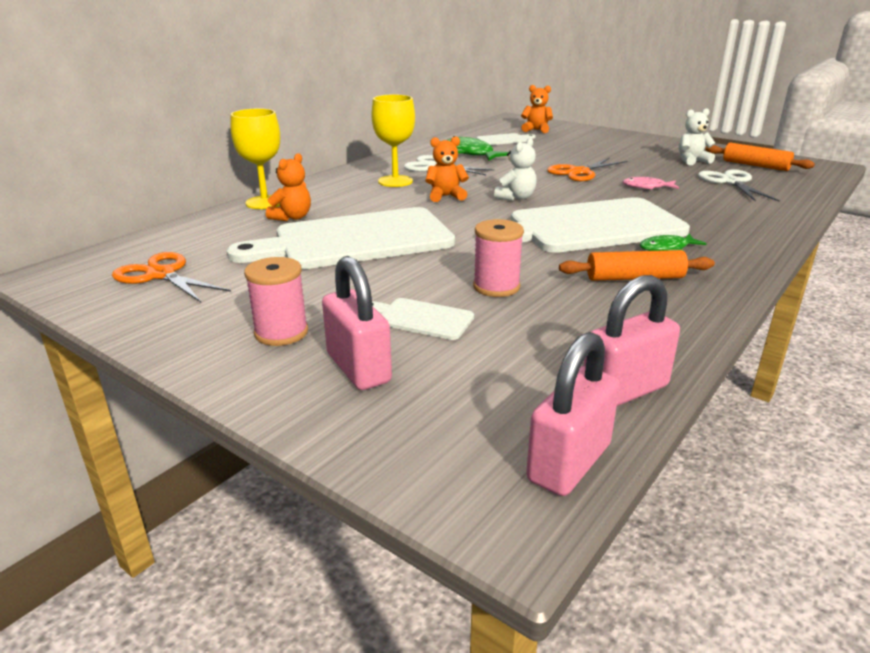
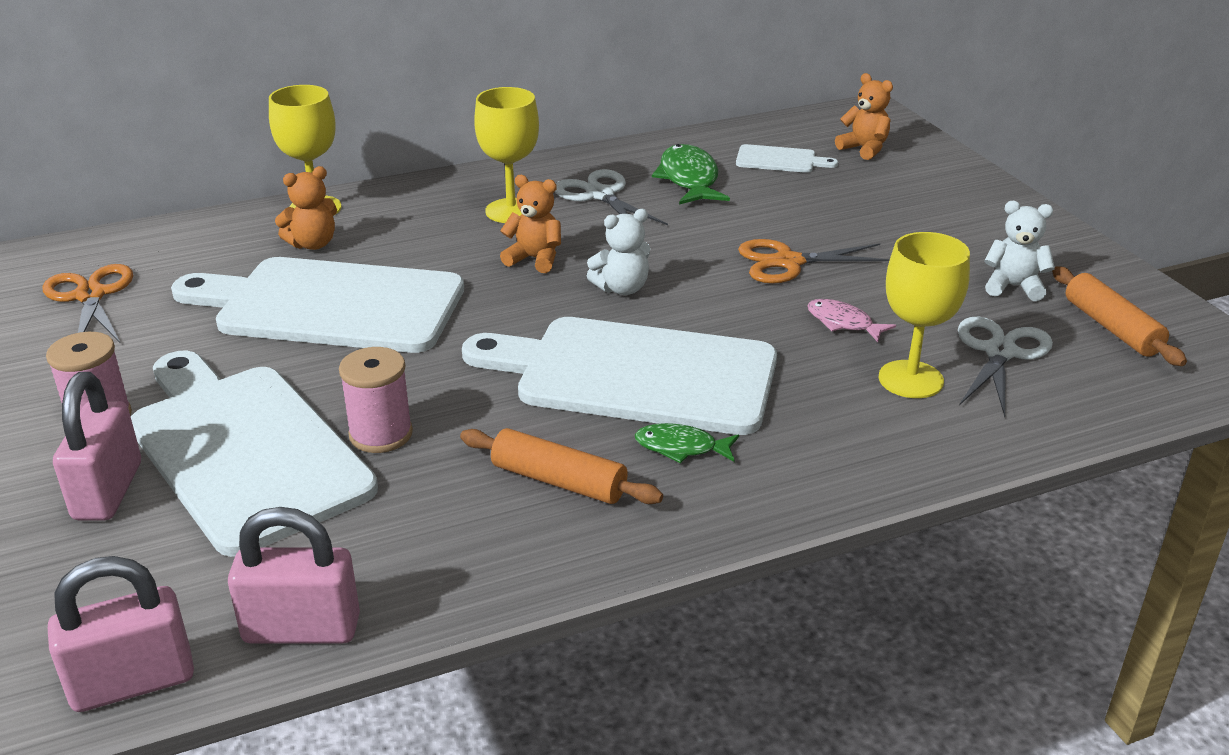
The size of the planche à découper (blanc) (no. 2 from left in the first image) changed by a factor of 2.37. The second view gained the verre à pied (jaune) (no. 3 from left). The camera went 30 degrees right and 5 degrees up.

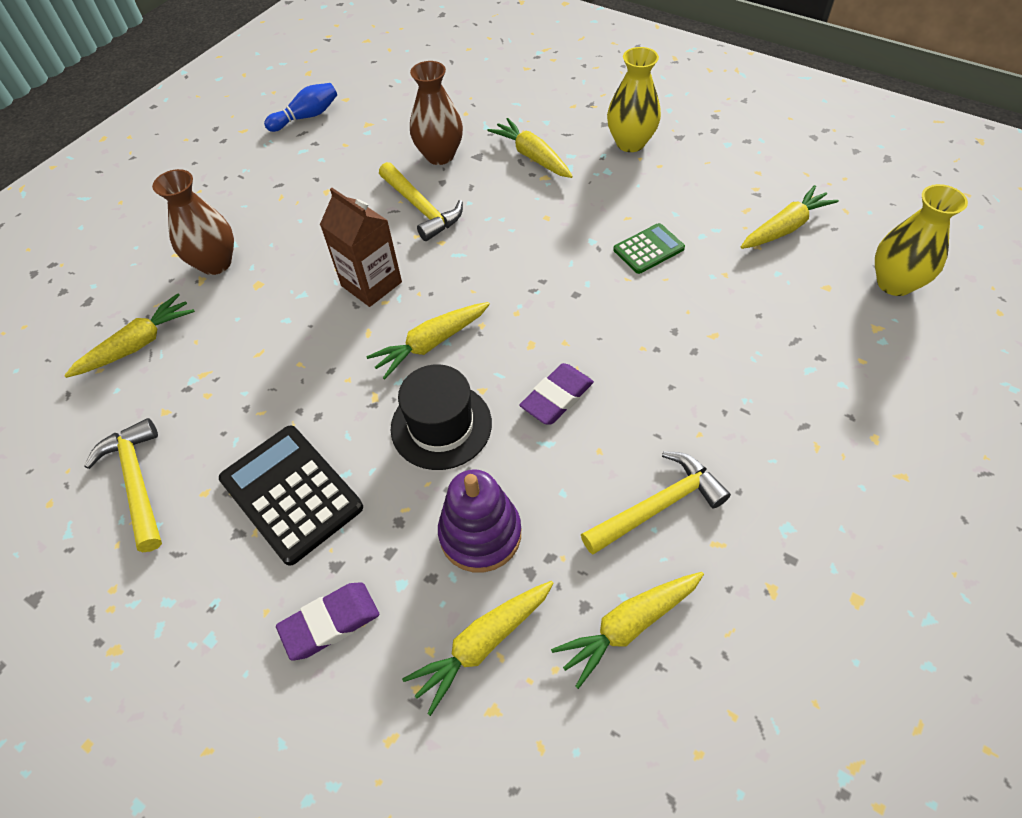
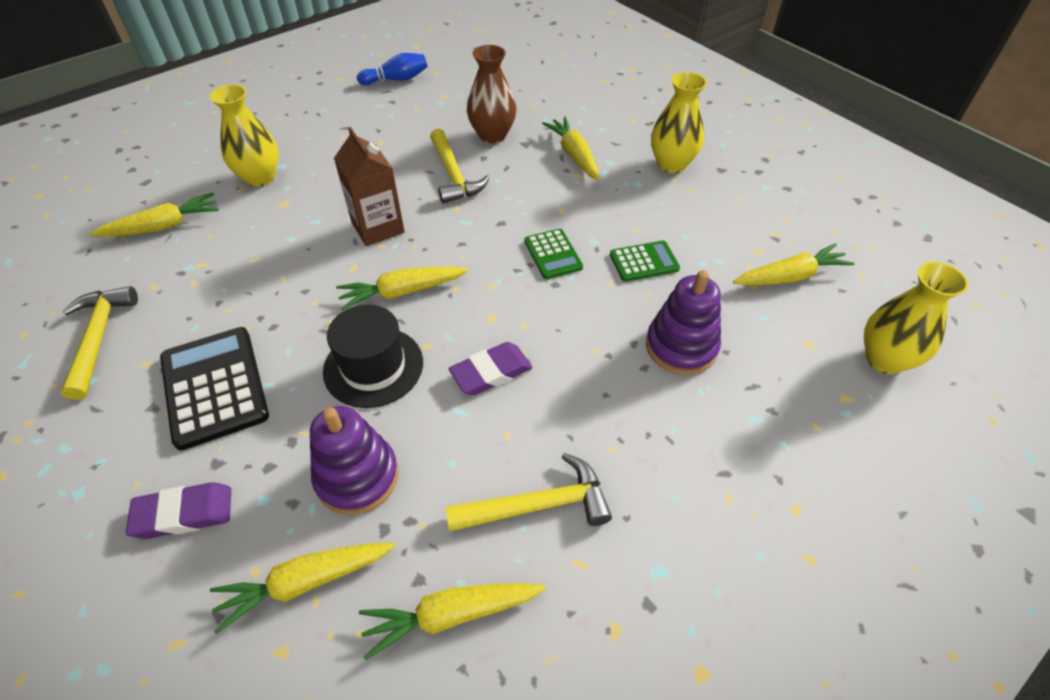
What was the vase (marron) (no. 1 from left) turned into the vase (jaune) (no. 1 from left). The second view gained the calculatrice (vert) (no. 1 from left). The second view gained the jouet à empiler (violet) (no. 2 from left). The camera went 15 degrees right and 5 degrees down.

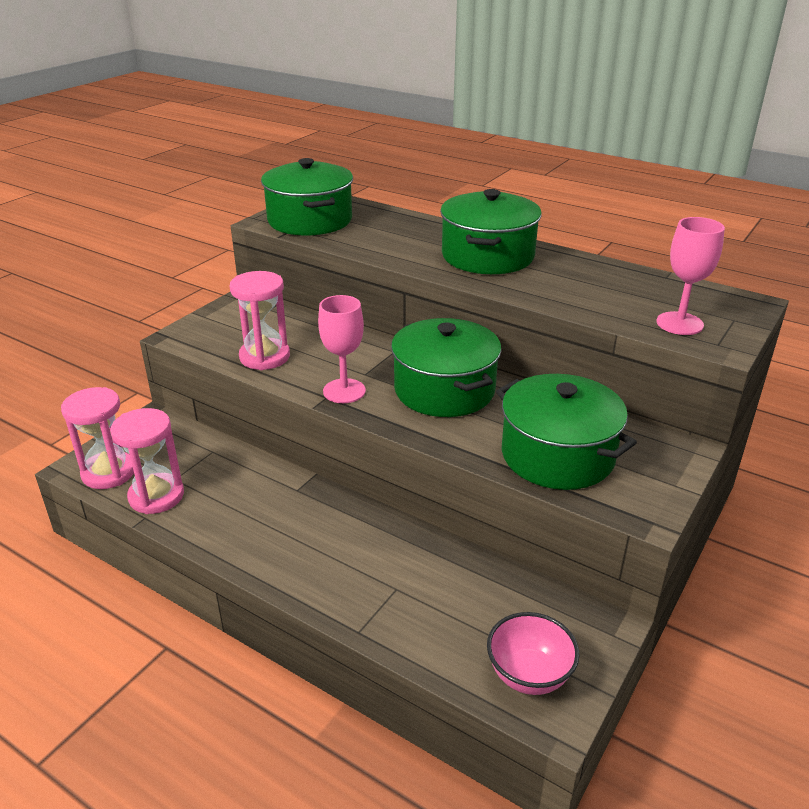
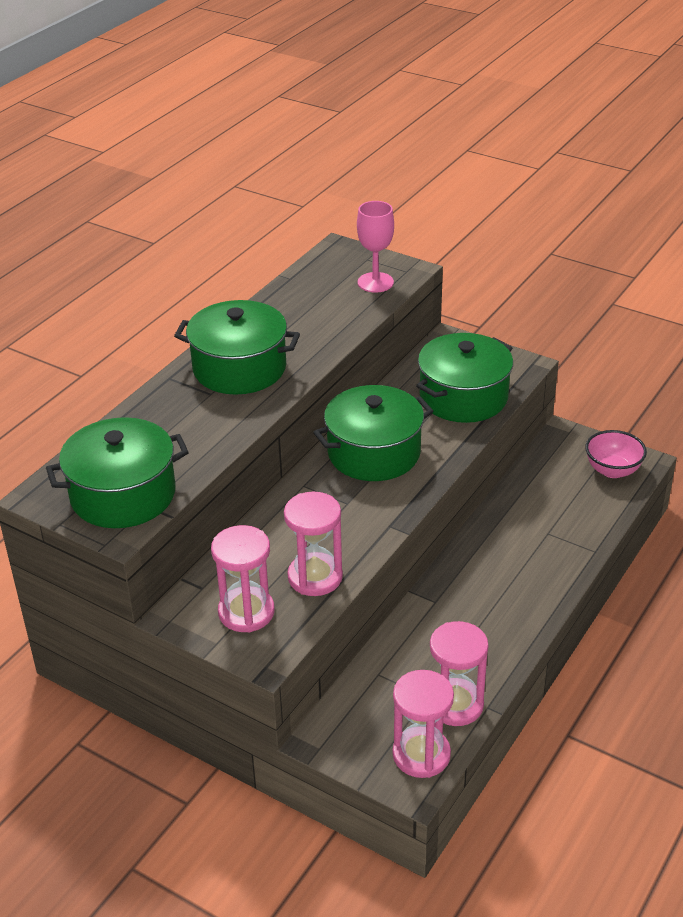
The second view lost the verre à pied (rose) (no. 1 from left). The second view gained the sablier (rose) (no. 1 from left). The camera went 90 degrees left and 5 degrees up.

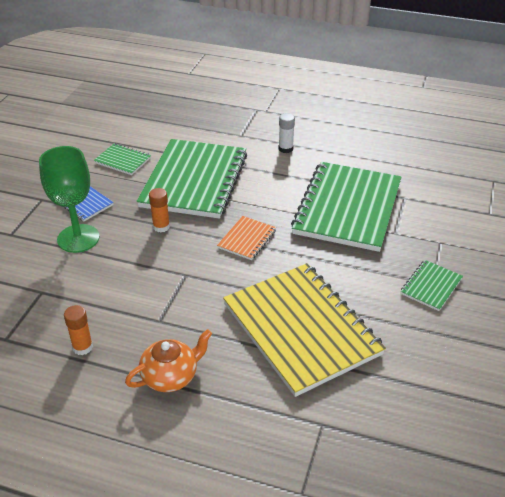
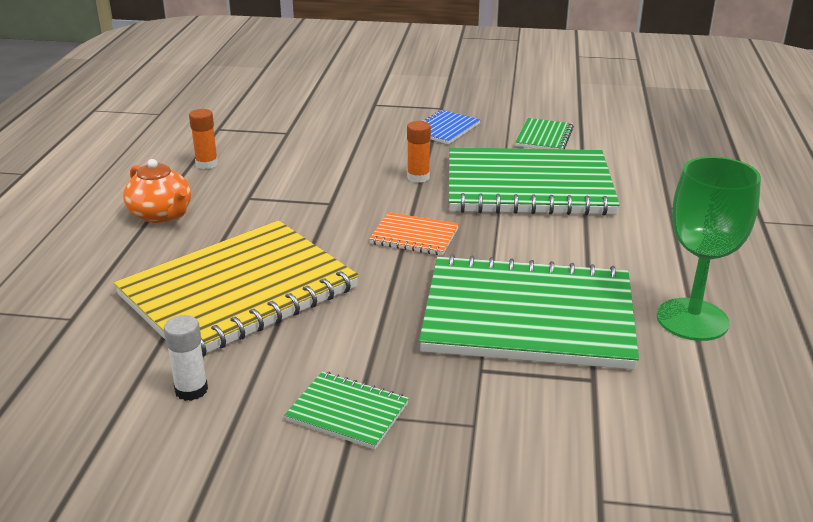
The verre à pied (vert) ended up elsewhere. The bâton de colle (blanc) ended up elsewhere. The camera went 80 degrees right and 10 degrees down.

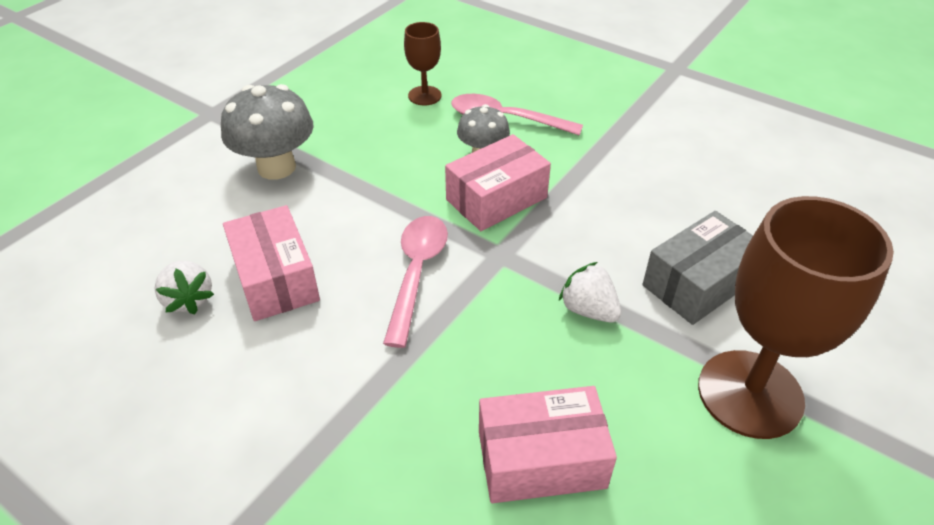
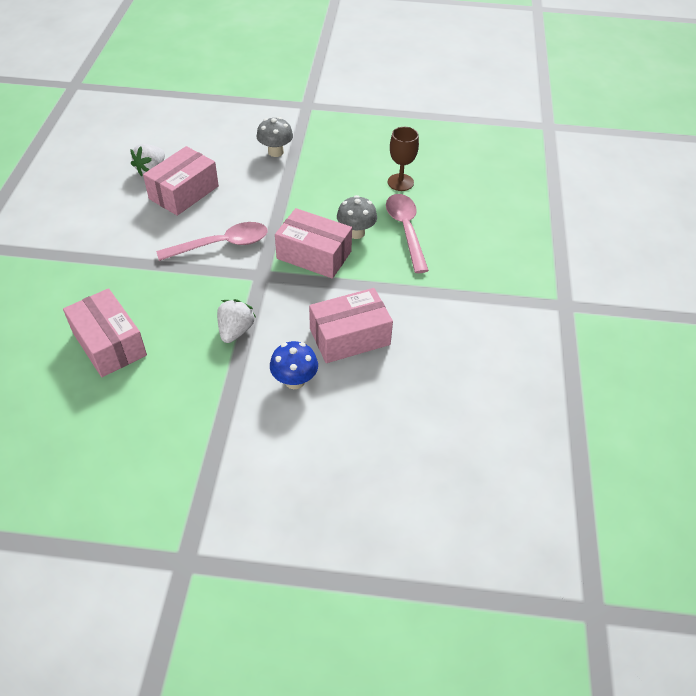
The size of the champignon (gris) (no. 1 from left) changed by a factor of 0.61. Where the boîte (gris) stood, the champignon (bleu) came to stand. The second view lost the verre à pied (marron) (no. 2 from left). The second view gained the boîte (rose) (no. 4 from left). The camera went 60 degrees right and 5 degrees up.

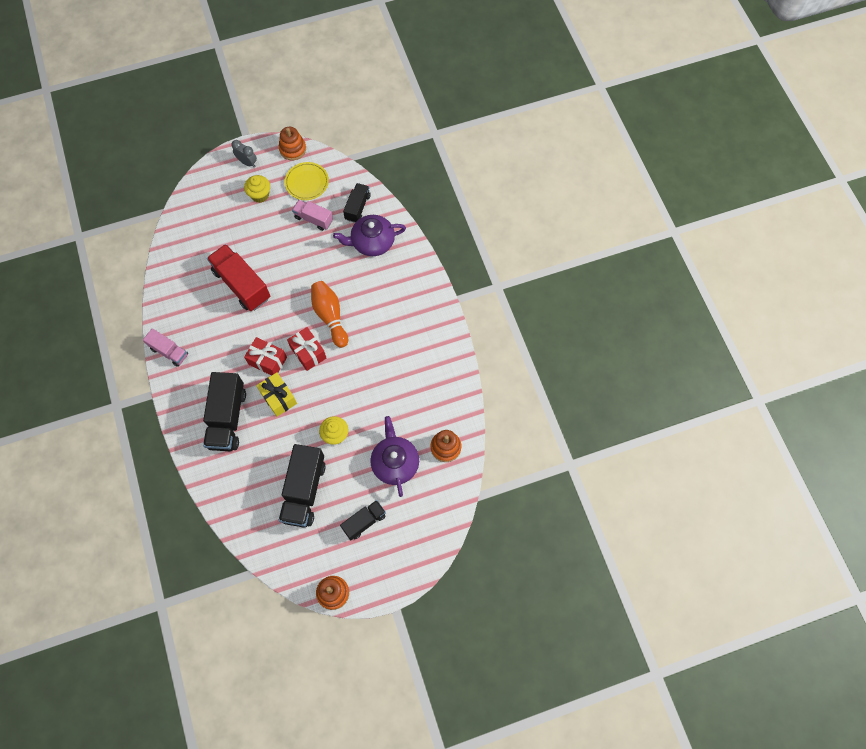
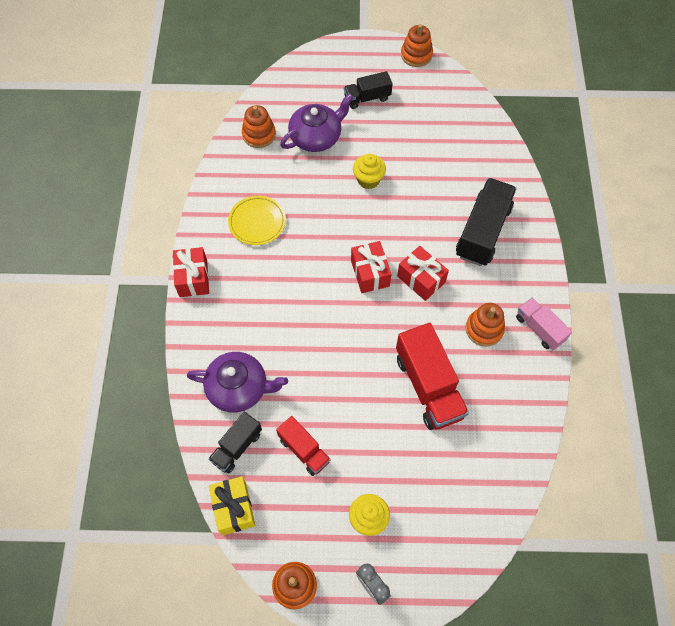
The cadeau (jaune) ended up elsewhere. The second view lost the camion (noir) (no. 2 from left). The assiette (jaune) ended up elsewhere. What was the camion (rose) (no. 2 from left) turned into the camion (rouge) (no. 1 from left). The second view lost the quille (orange). The théière (violet) (no. 2 from left) ended up facing another way, 135 degrees counterclockwise from before. The second view gained the cadeau (rouge) (no. 1 from left). The second view gained the jouet à empiler (orange) (no. 4 from left). The camera went 160 degrees left and 5 degrees down.

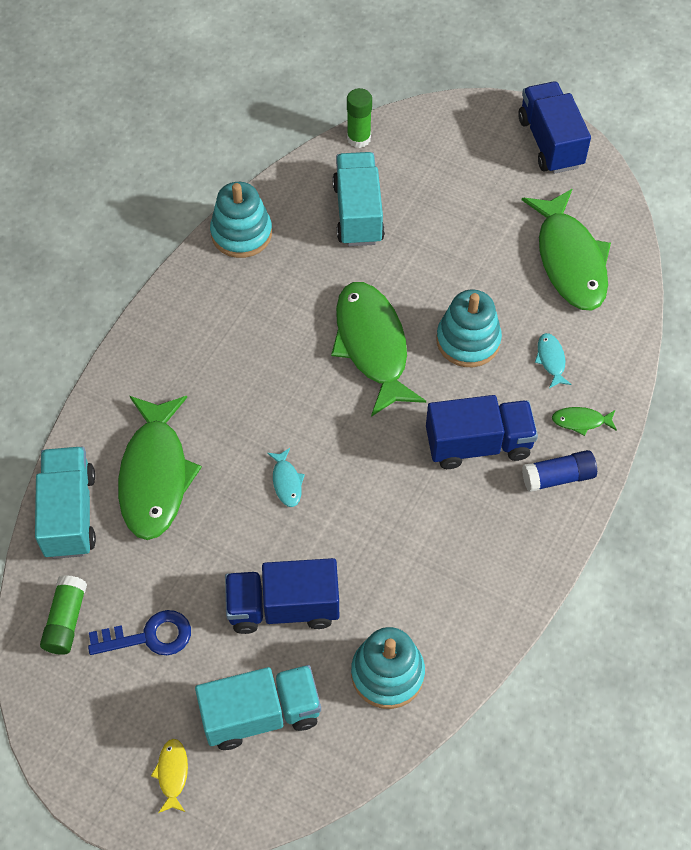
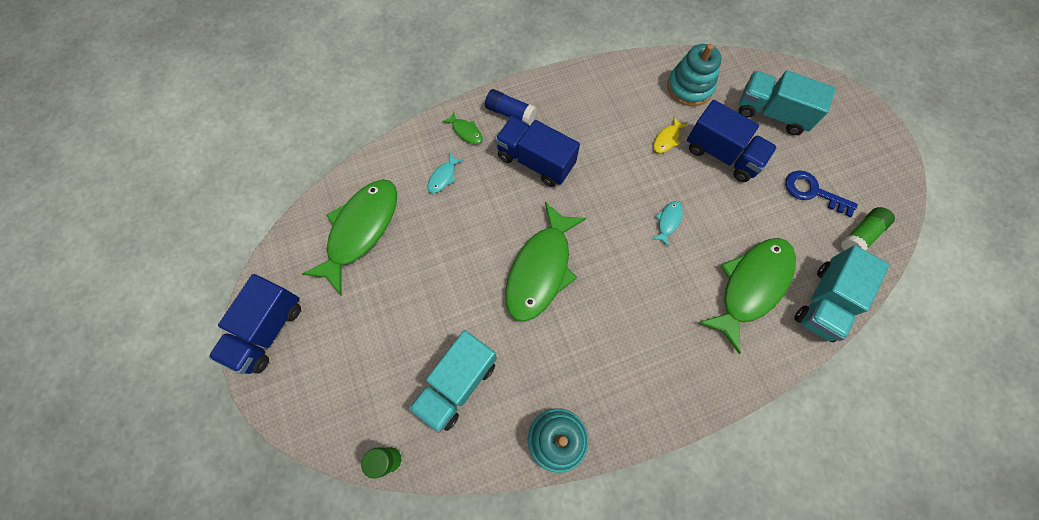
The poisson (jaune) ended up elsewhere. The second view lost the jouet à empiler (turquoise) (no. 3 from left). The camera went 140 degrees left and 10 degrees up.

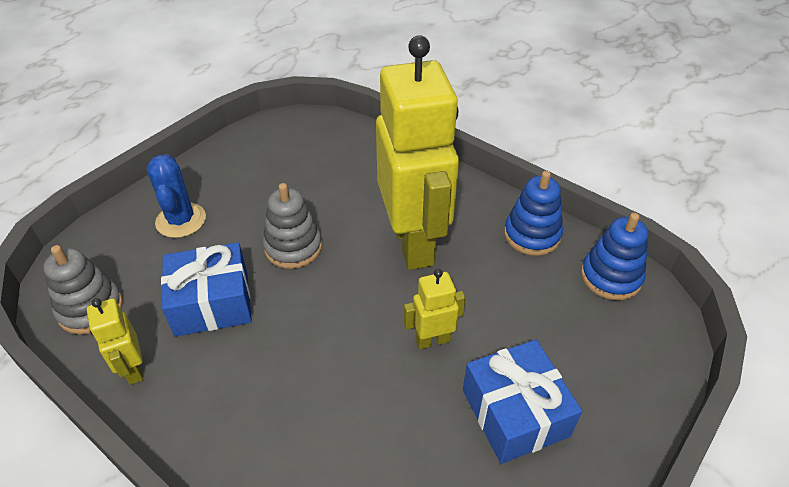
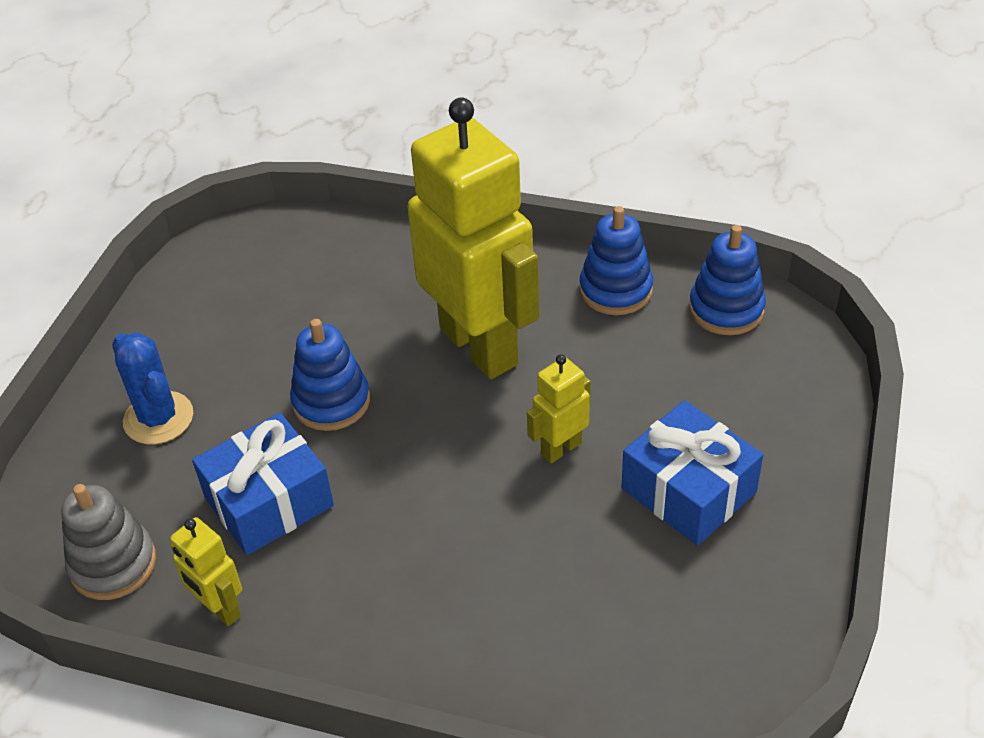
What was the jouet à empiler (gris) (no. 2 from left) turned into the jouet à empiler (bleu) (no. 1 from left). The camera went 20 degrees left and 0 degrees up.

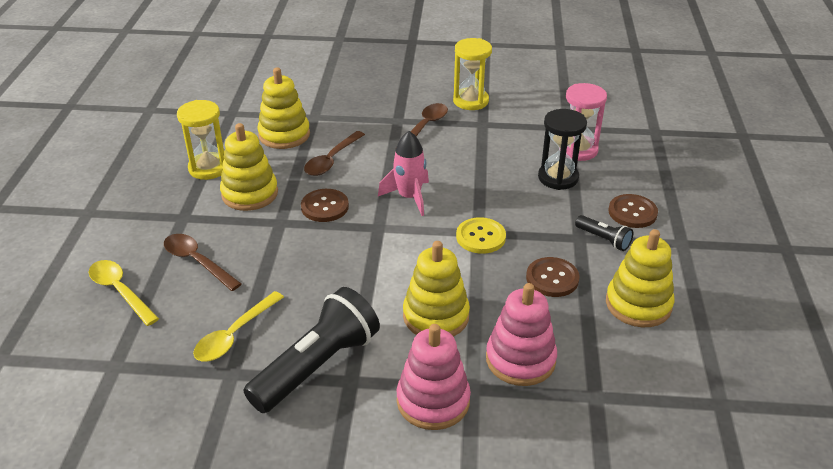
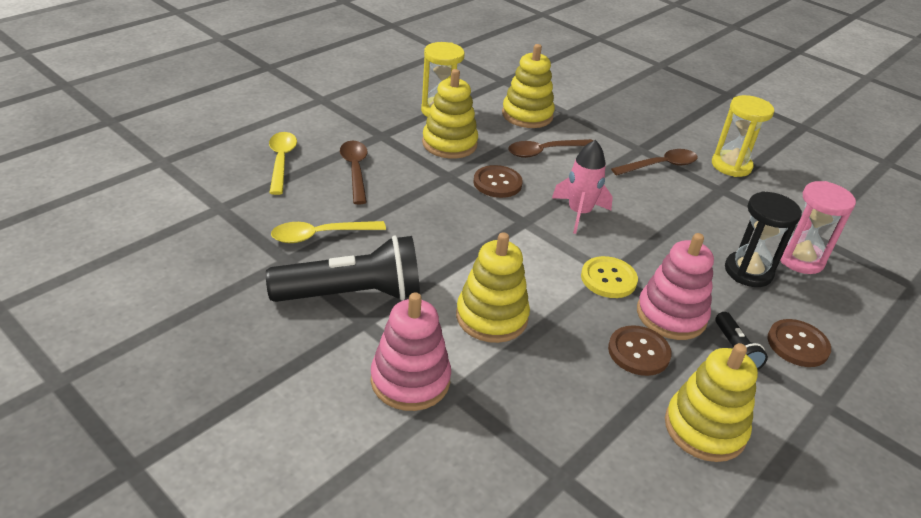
The jouet à empiler (rose) (no. 2 from left) ended up elsewhere. The camera went 35 degrees right and 0 degrees up.

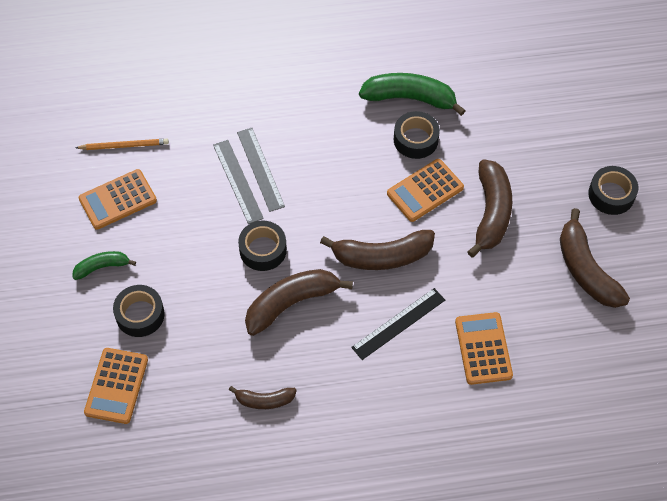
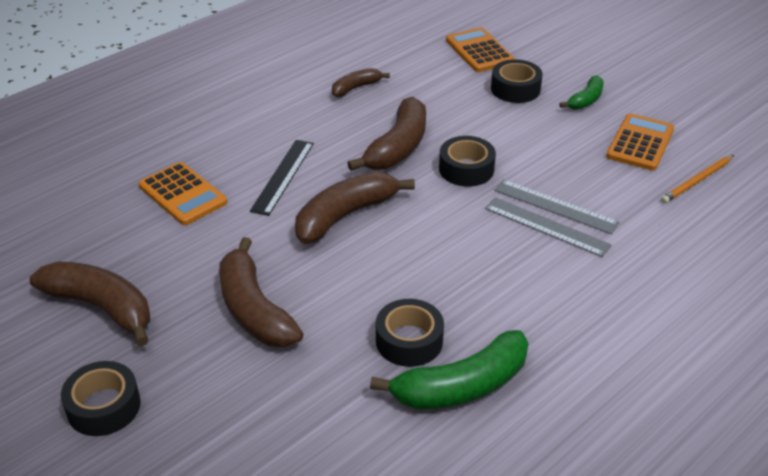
The second view lost the calculatrice (orange) (no. 3 from left). The camera went 145 degrees right and 20 degrees down.

